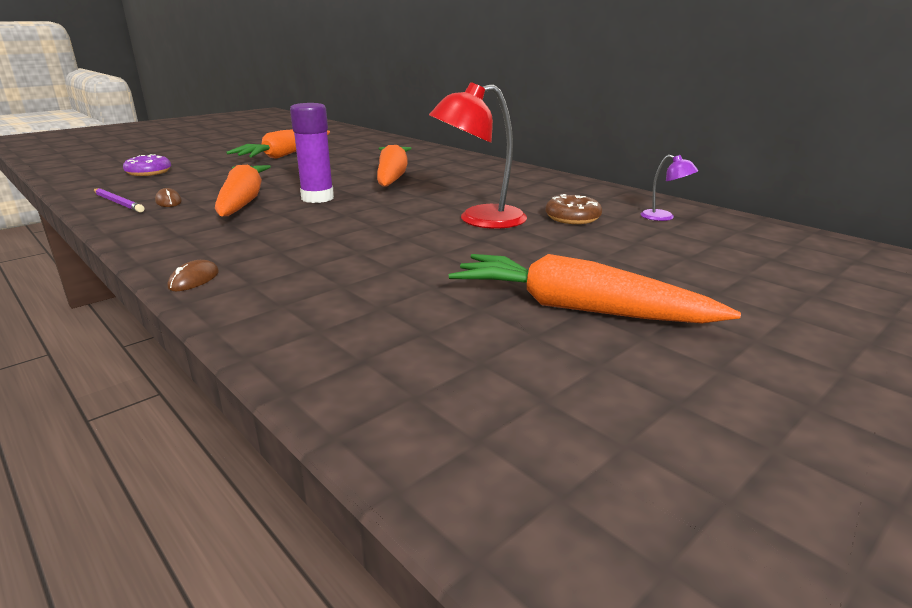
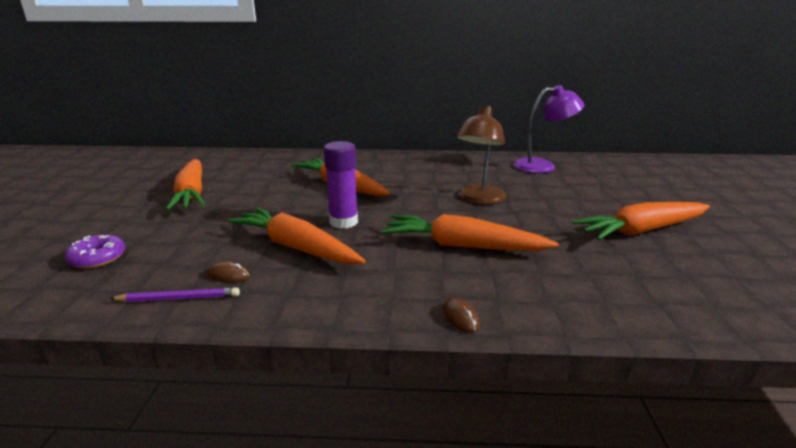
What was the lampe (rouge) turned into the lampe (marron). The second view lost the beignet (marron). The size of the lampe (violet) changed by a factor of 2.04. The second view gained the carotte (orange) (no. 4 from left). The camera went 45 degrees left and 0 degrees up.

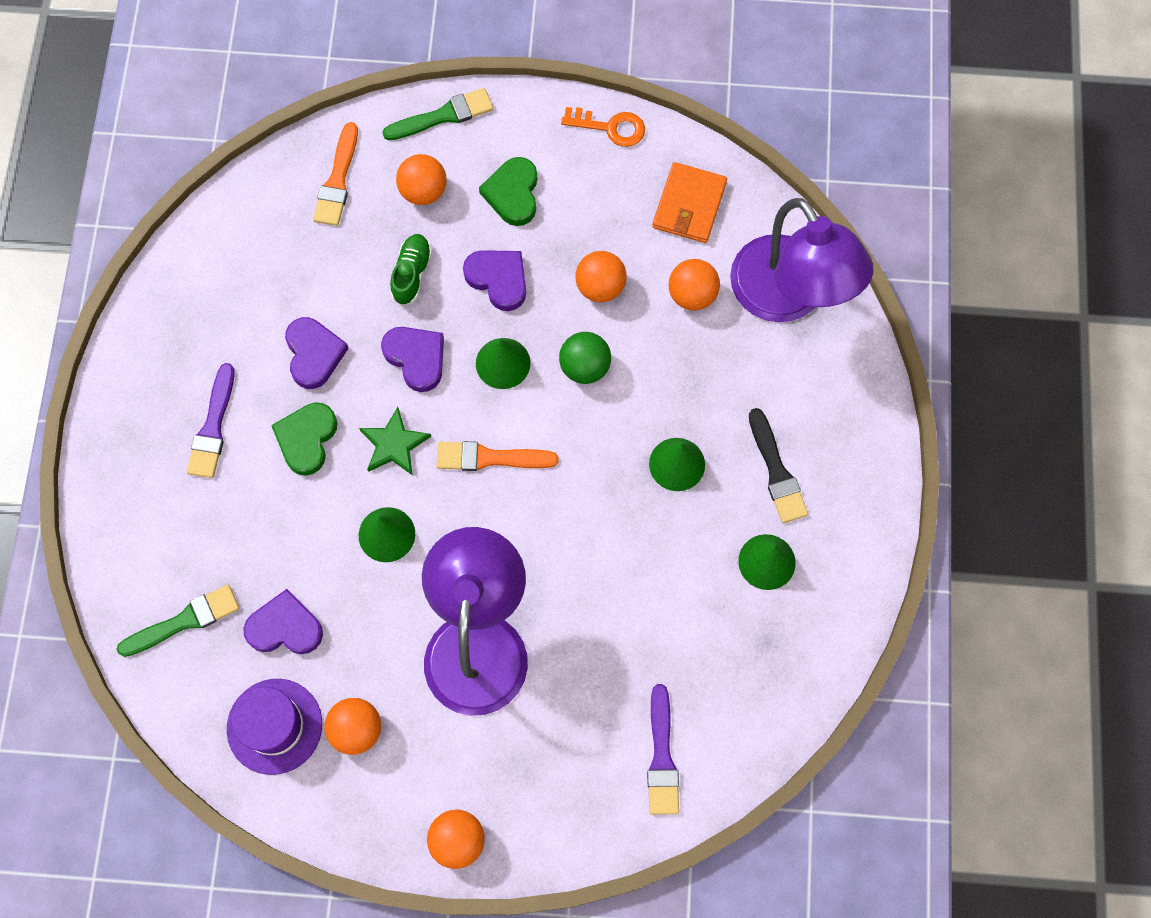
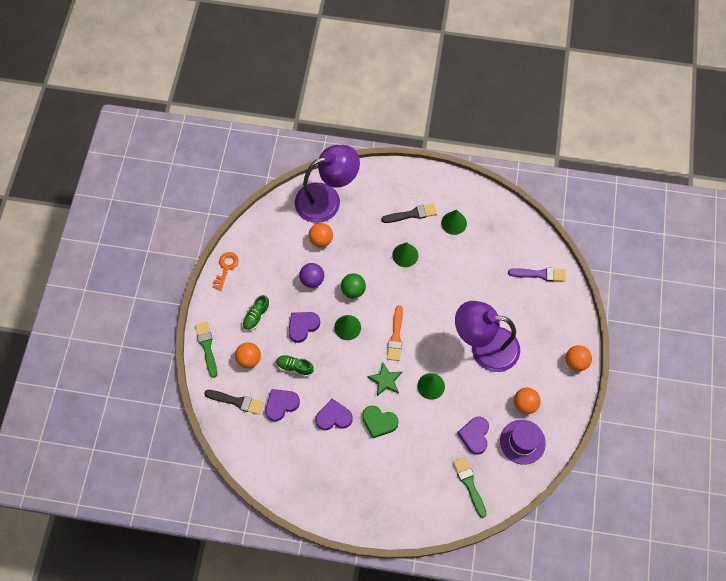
The second view lost the pinceau (violet) (no. 1 from left). What was the pinceau (orange) (no. 1 from left) turned into the pinceau (noir) (no. 1 from left). The cœur (violet) (no. 3 from left in the first image) ended up elsewhere. Where the cœur (vert) (no. 2 from left) stood, the chaussure (vert) (no. 1 from left) came to stand. What was the balle (orange) (no. 4 from left) turned into the balle (violet). The second view lost the portefeuille (orange). The camera went 85 degrees left and 5 degrees down.

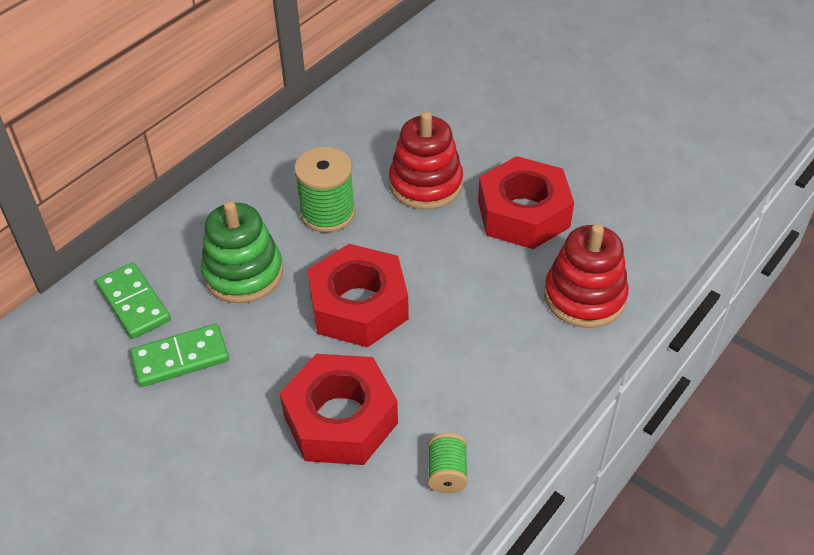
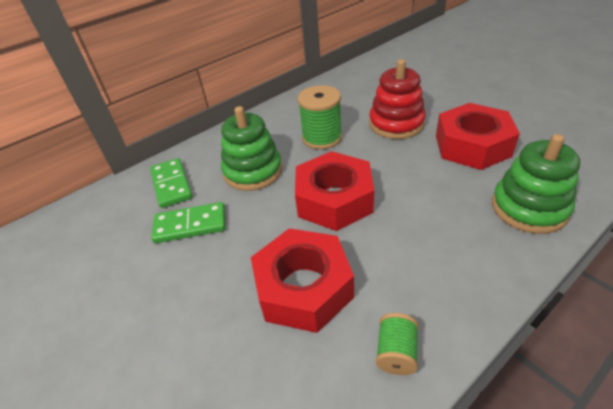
What was the jouet à empiler (rouge) (no. 2 from left) turned into the jouet à empiler (vert) (no. 2 from left). The camera went 15 degrees right and 5 degrees down.

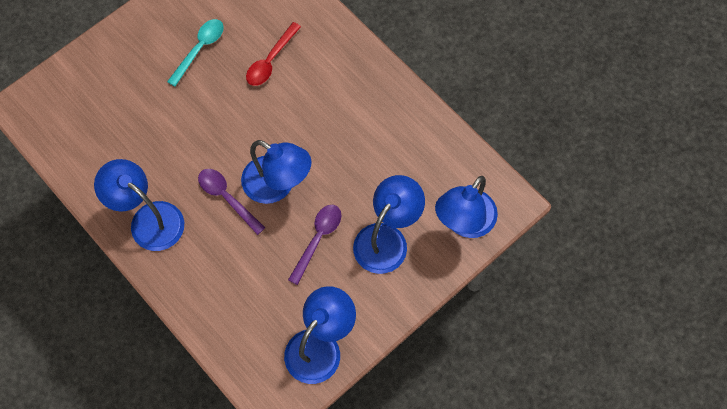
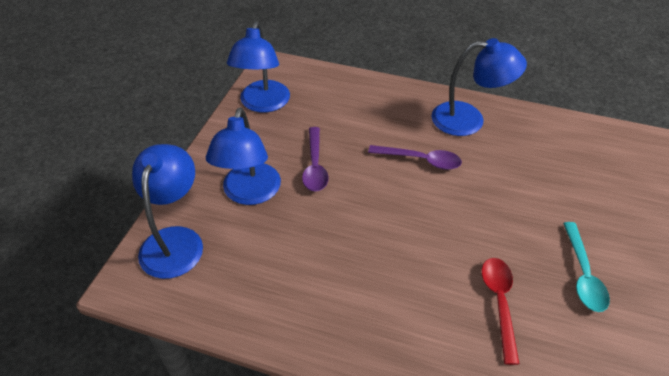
The second view lost the lampe (bleu) (no. 2 from left). The camera went 150 degrees right and 20 degrees down.

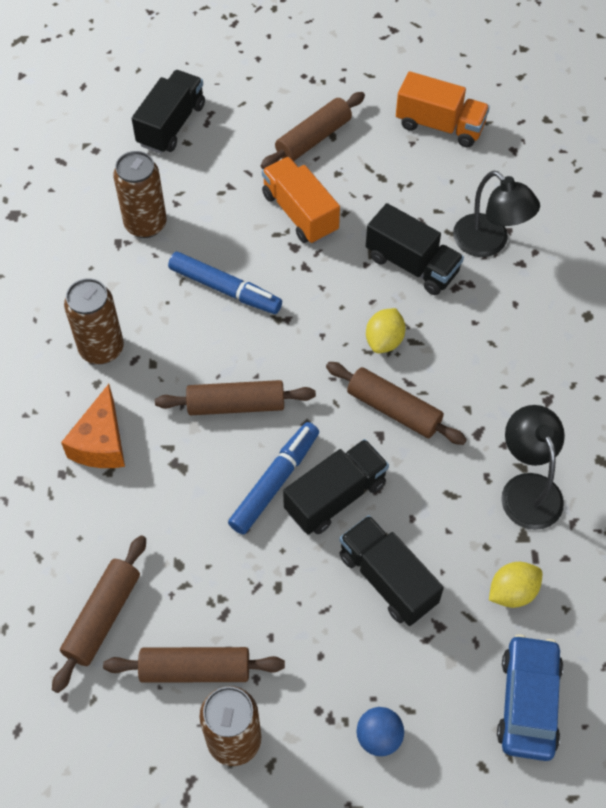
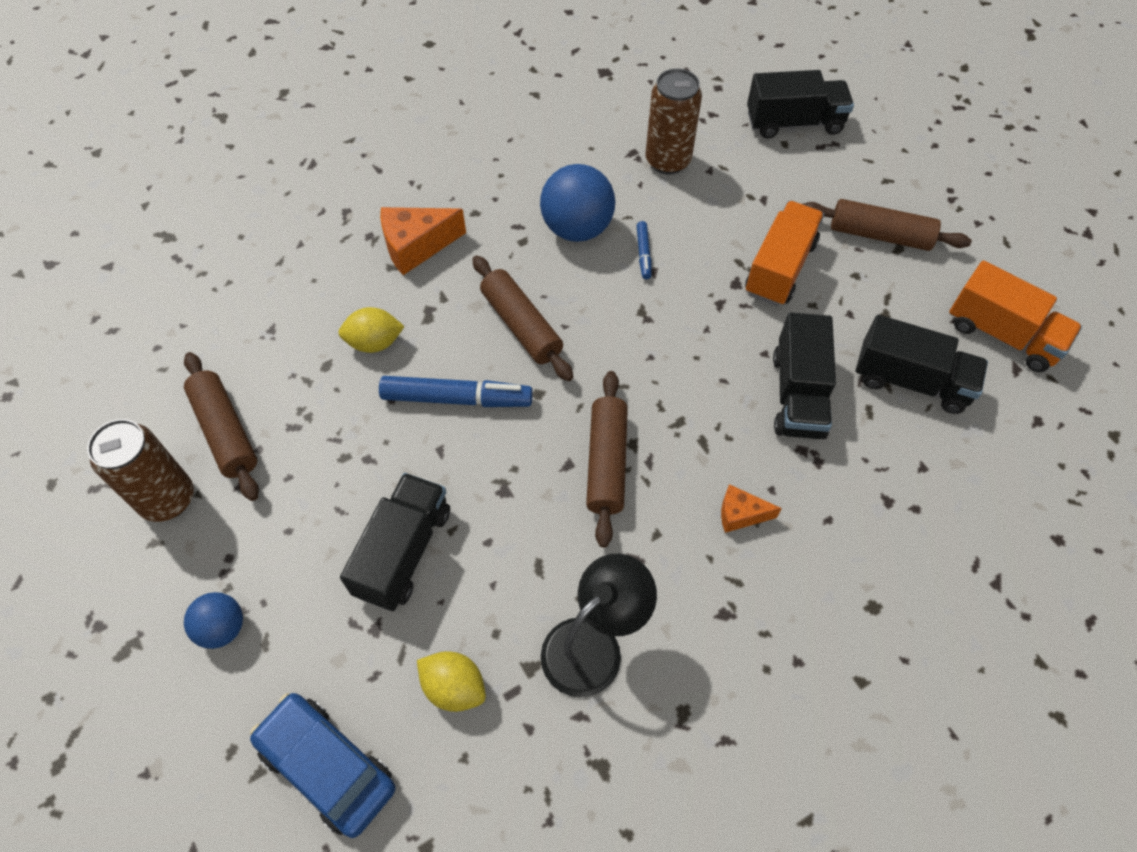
The second view lost the rouleau à pâtisserie (marron) (no. 1 from left). The second view lost the canette (marron) (no. 1 from left). The size of the feutre (bleu) (no. 1 from left in the first image) changed by a factor of 0.50. The camion (noir) (no. 2 from left in the first image) ended up elsewhere. The citron (jaune) (no. 1 from left) ended up elsewhere. The camion (orange) (no. 2 from left) ended up facing another way, 45 degrees counterclockwise from before. The second view lost the lampe (noir) (no. 1 from left). The voiture (bleu) ended up facing another way, 120 degrees counterclockwise from before. The second view gained the balle (bleu) (no. 2 from left). The second view gained the fromage (orange) (no. 2 from left). The camera went 60 degrees right and 0 degrees up.

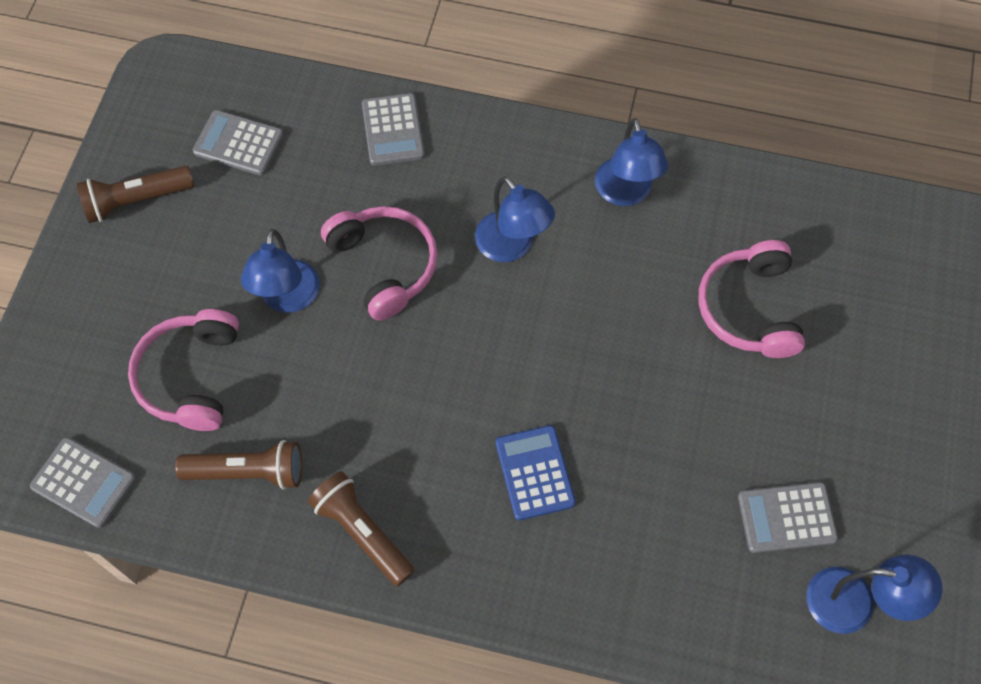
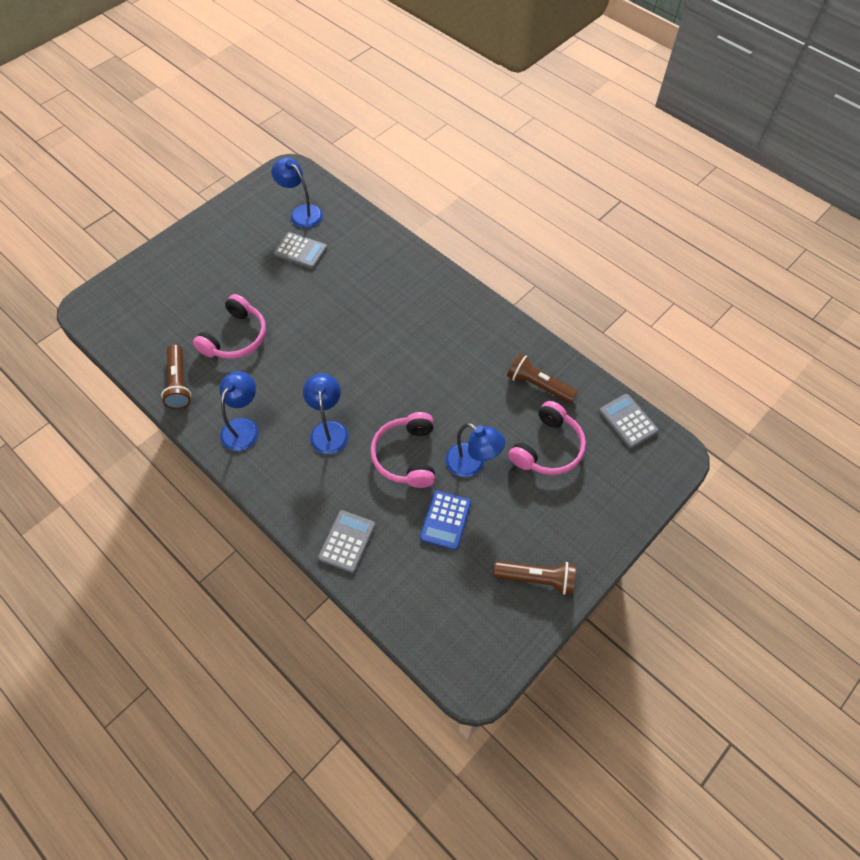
The second view lost the calculatrice (gris) (no. 2 from left). The lampe (bleu) (no. 1 from left in the first image) ended up facing another way, 90 degrees clockwise from before. The lampe de poche (marron) (no. 3 from left in the first image) ended up elsewhere. The calculatrice (bleu) ended up elsewhere. The camera went 150 degrees left and 5 degrees down.

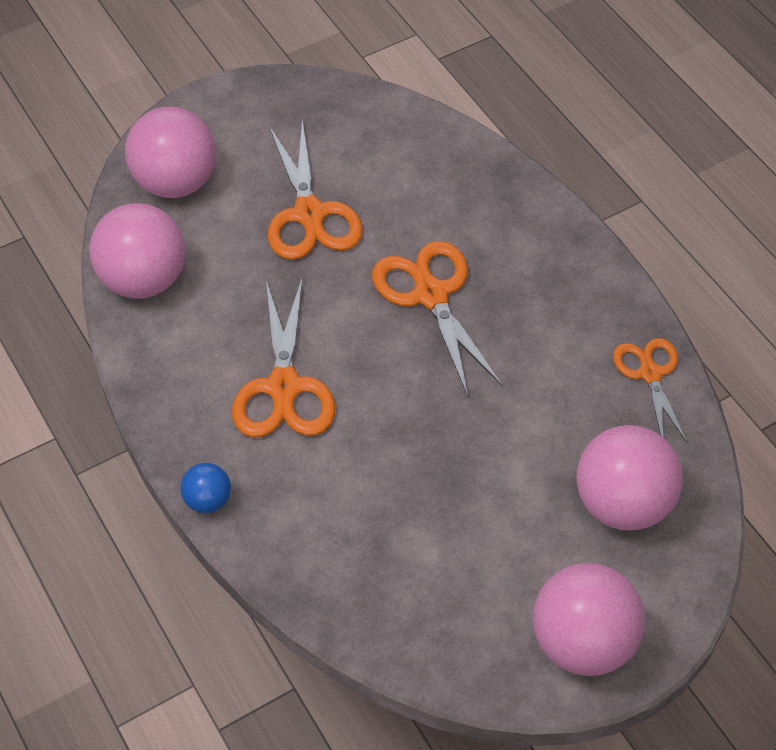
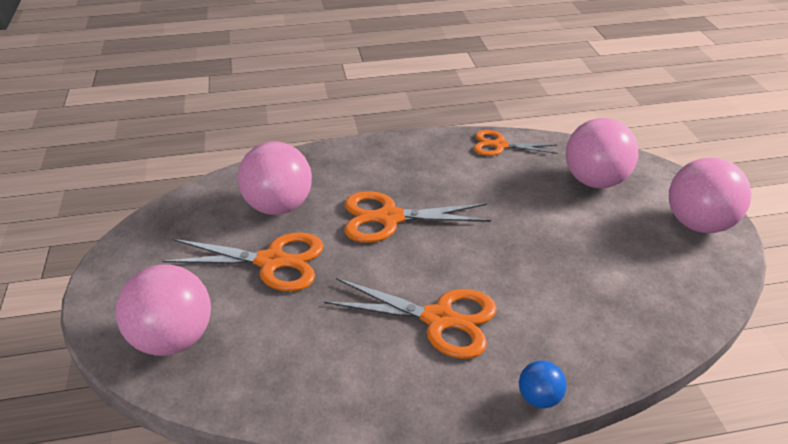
The balle (rose) (no. 1 from left in the first image) ended up elsewhere. The camera went 70 degrees left and 15 degrees down.

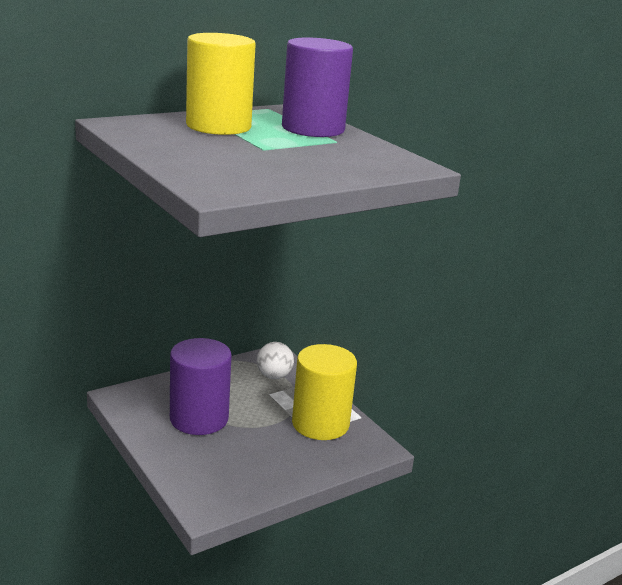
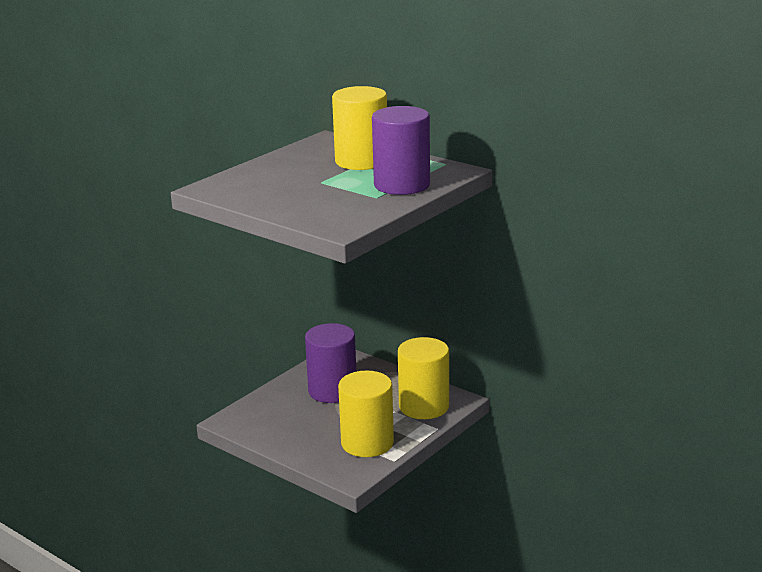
Where the balle (blanc) stood, the cylindre (jaune) (no. 3 from left) came to stand. The camera went 75 degrees right and 0 degrees up.

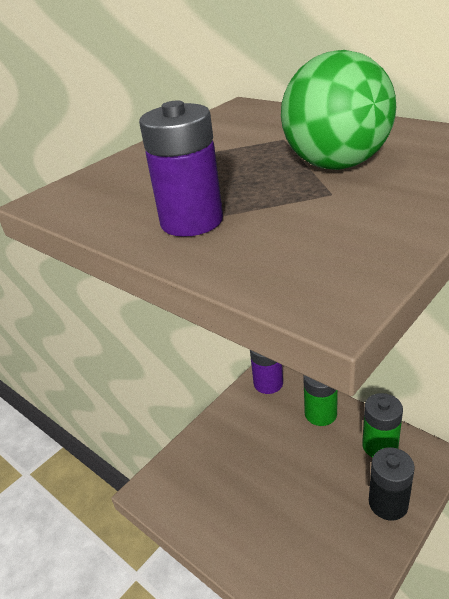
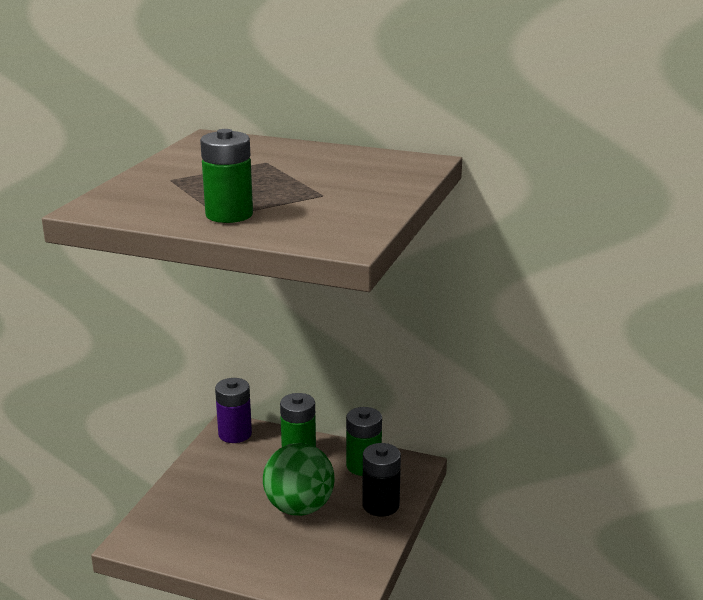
What was the pile (violet) (no. 1 from left) turned into the pile (vert) (no. 1 from left). The balle (vert) ended up elsewhere. The camera went 25 degrees left and 10 degrees down.

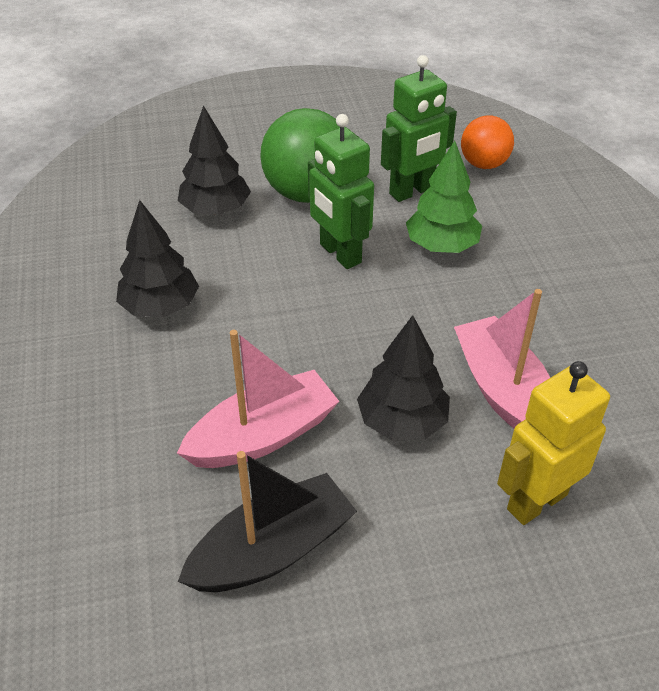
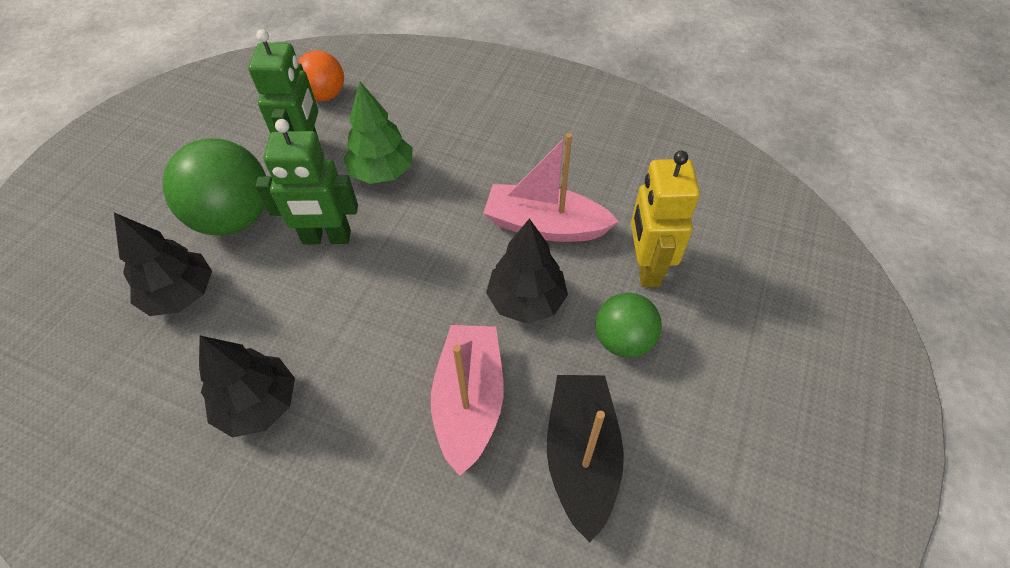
The second view gained the balle (vert) (no. 2 from left). The camera went 55 degrees left and 10 degrees up.

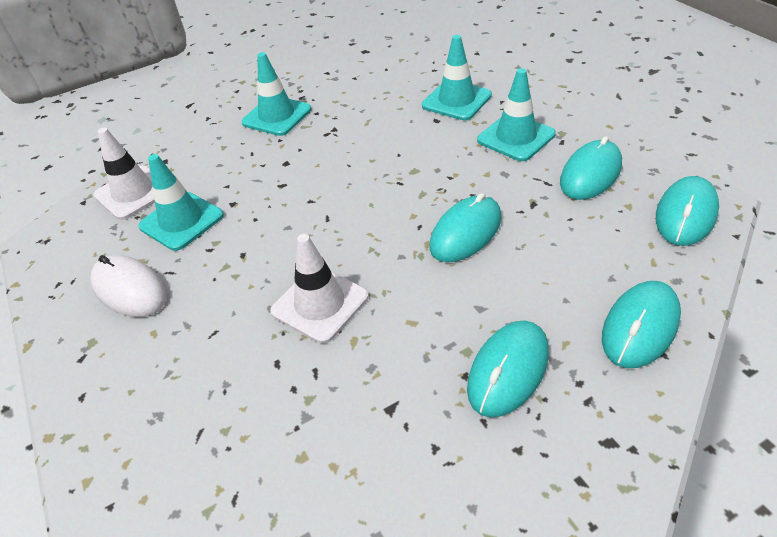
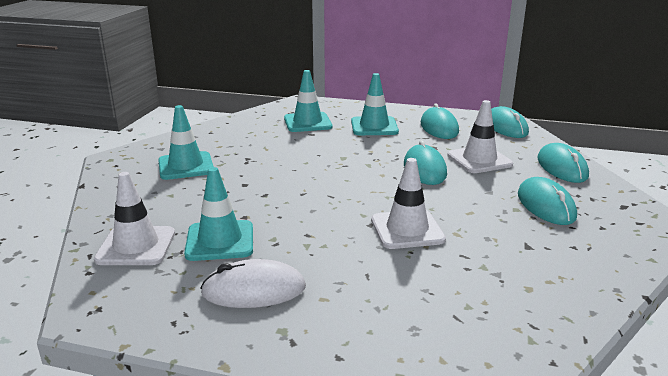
The second view gained the cône de chantier (blanc) (no. 3 from left). The camera went 50 degrees left and 20 degrees down.

